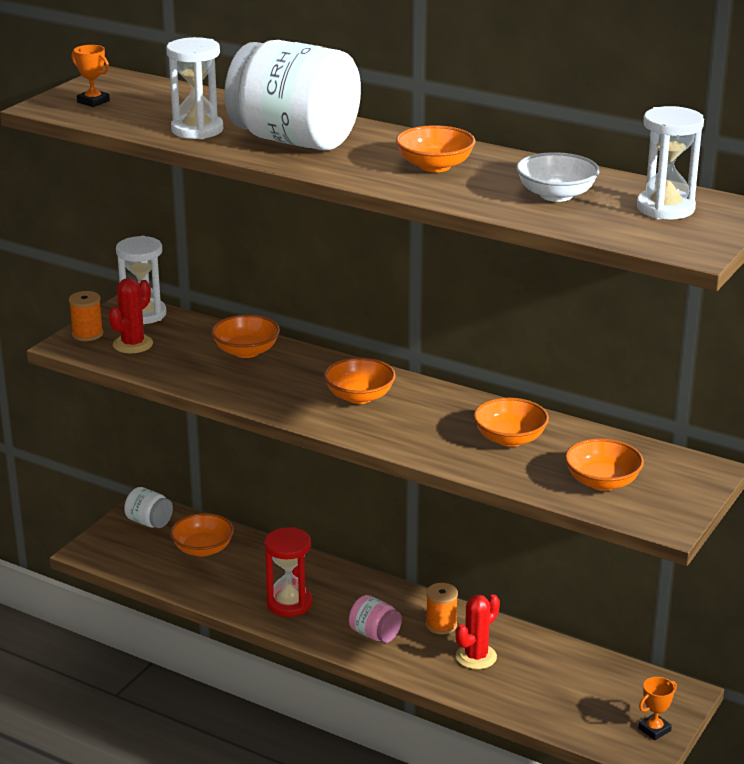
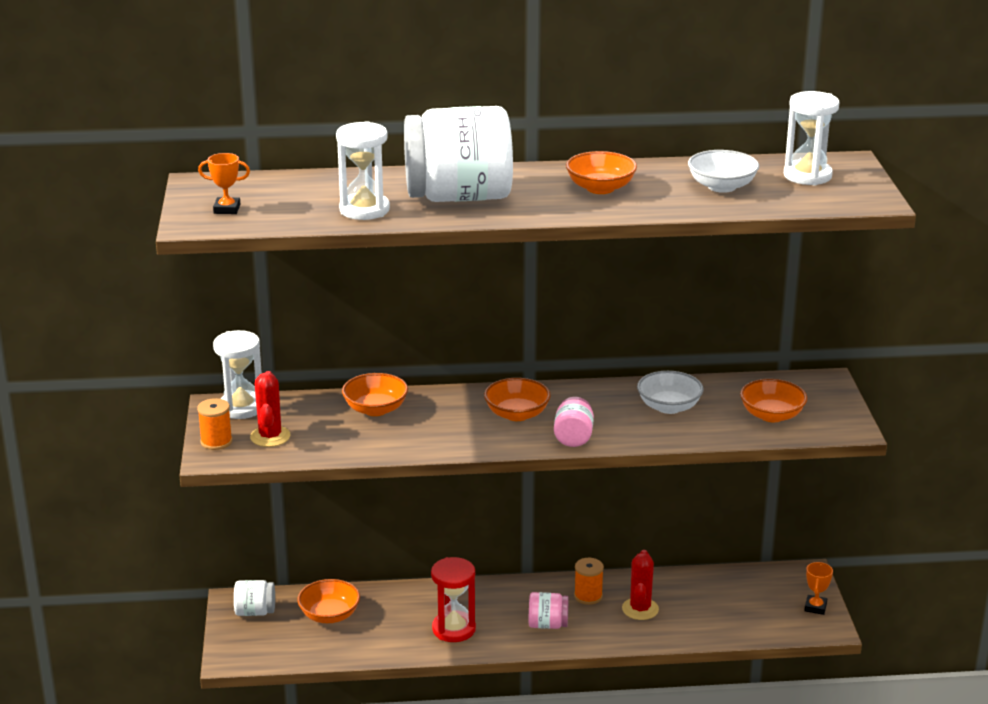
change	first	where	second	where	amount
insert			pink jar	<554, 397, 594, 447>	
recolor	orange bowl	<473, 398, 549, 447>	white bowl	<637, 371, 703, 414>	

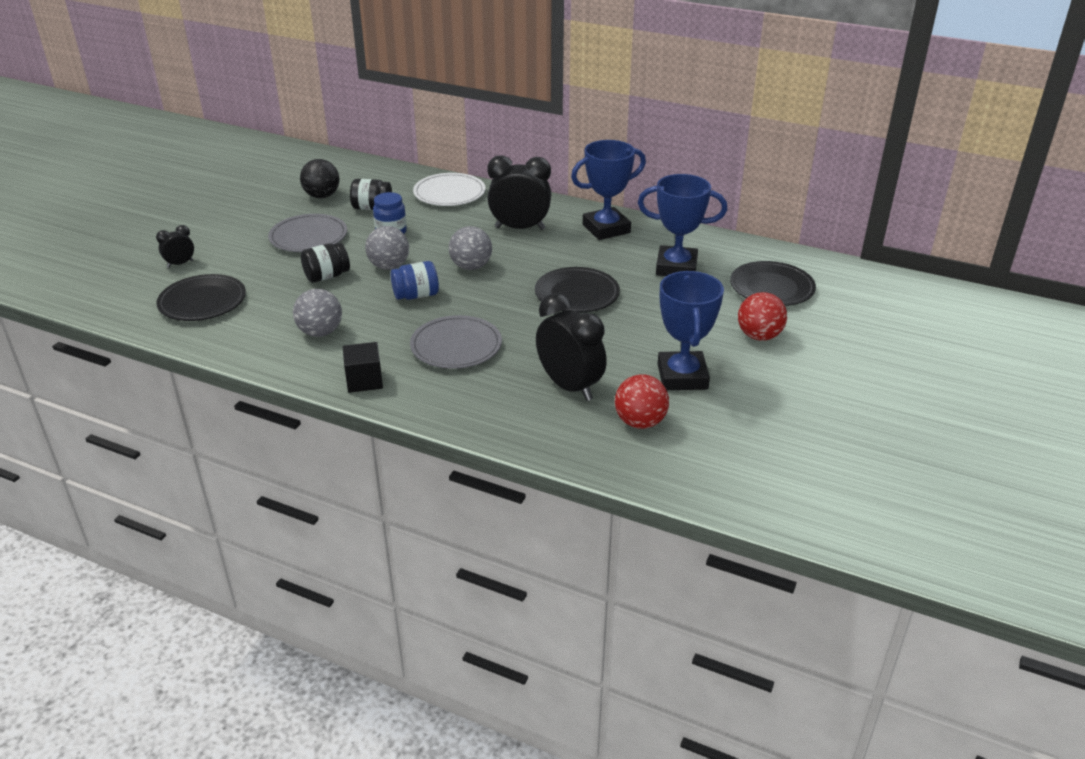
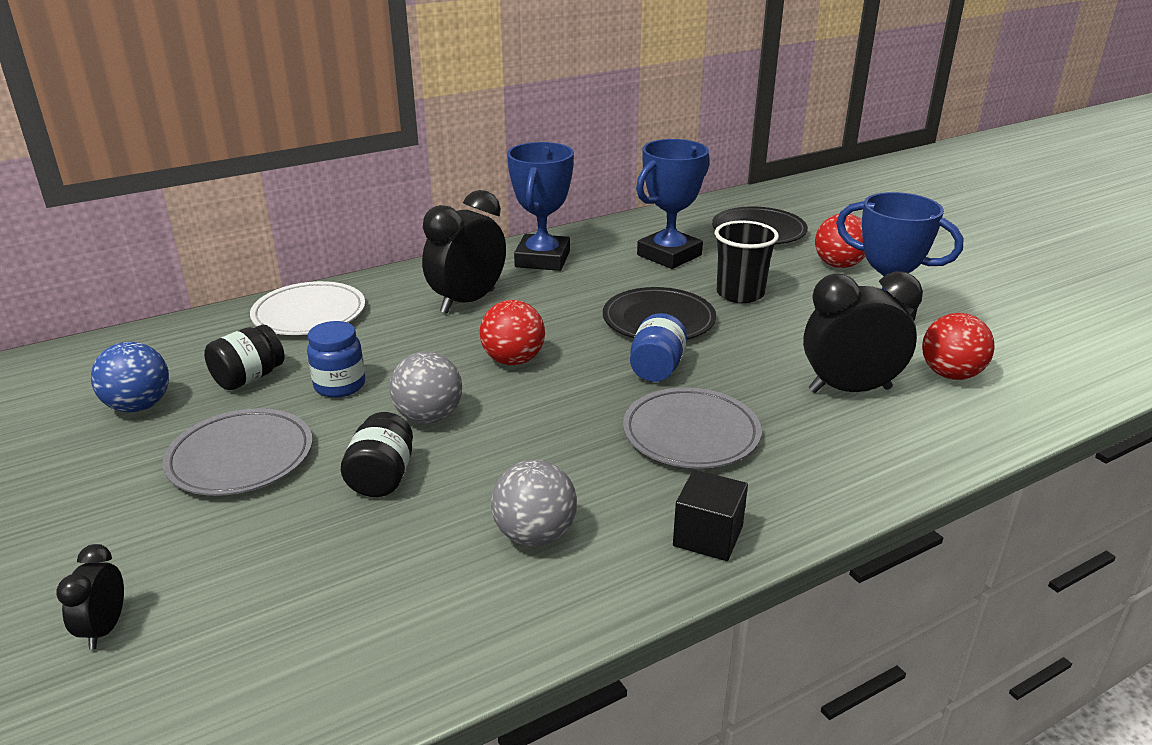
change	first	where	second	where	amount
recolor	black ball	<300, 159, 339, 198>	blue ball	<91, 342, 169, 412>	
recolor	grey ball	<449, 226, 492, 270>	red ball	<480, 300, 545, 365>	
move	blue jar	<391, 261, 439, 300>		<630, 313, 687, 382>	
insert			black cup	<714, 220, 779, 303>	
delete	black plate	<156, 274, 246, 321>			

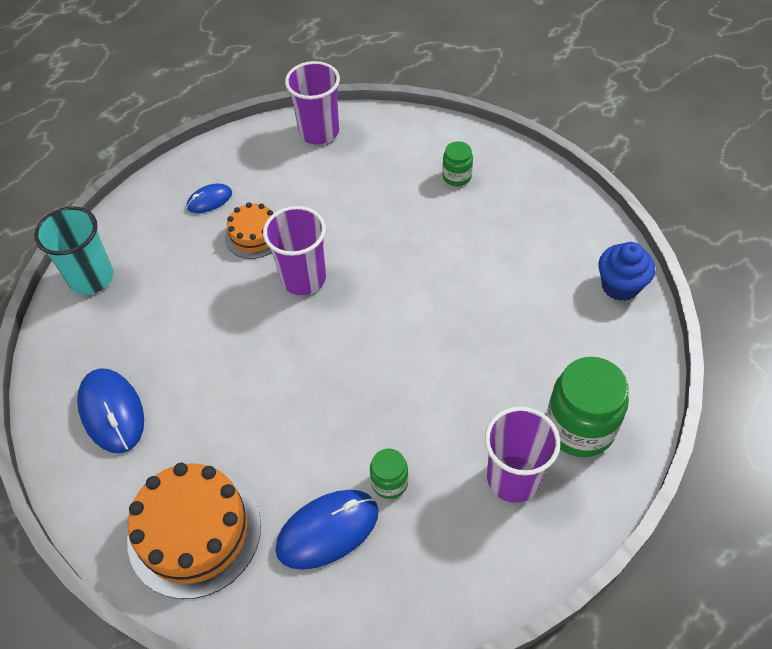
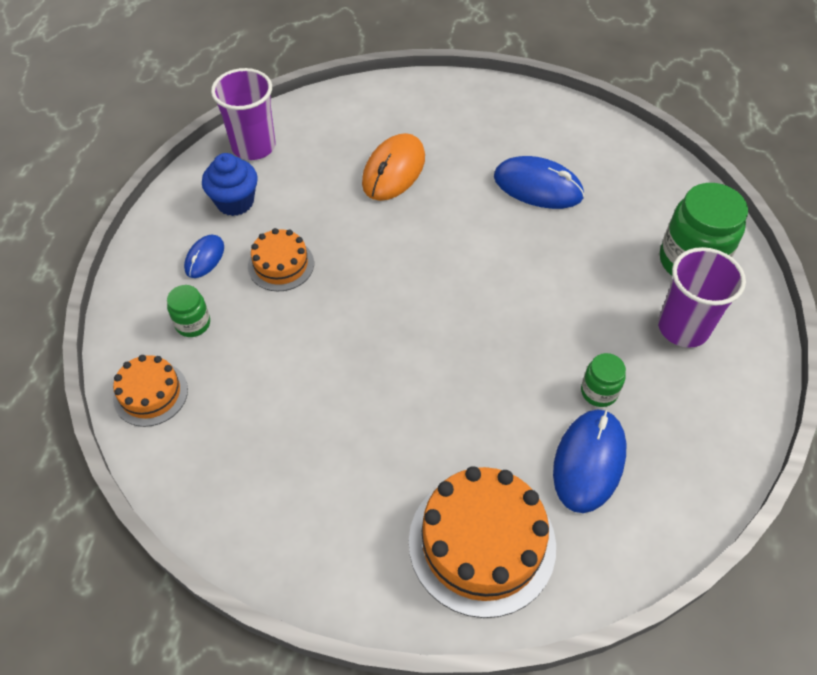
change	first	where	second	where	amount
replace	turquoise cup	<34, 206, 113, 295>	orange cake	<113, 355, 188, 427>	
move	green jar	<442, 141, 473, 186>		<167, 285, 210, 337>	
move	blue cupcake	<598, 242, 655, 301>		<202, 153, 258, 216>	
insert			orange mouse	<362, 133, 425, 201>	
move	blue mouse	<77, 368, 144, 453>		<494, 156, 584, 209>	
delete	purple cup	<263, 206, 326, 295>			

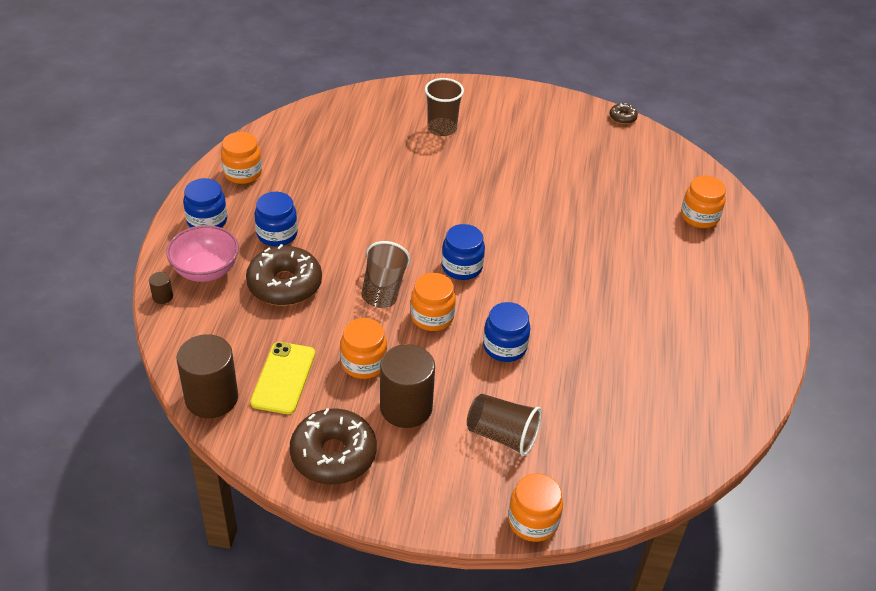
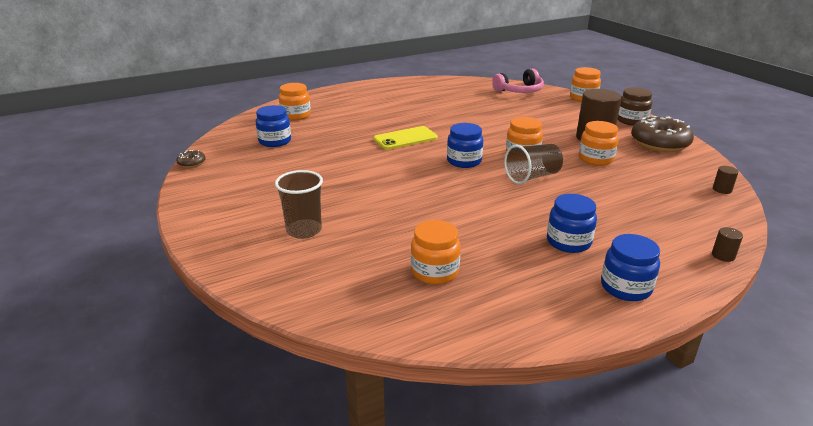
change	first	where	second	where	amount
move	blue jar	<483, 302, 530, 362>		<256, 105, 291, 147>	
move	yellow phone	<250, 342, 315, 414>		<374, 126, 438, 150>	
move	orange jar	<221, 132, 262, 184>		<411, 220, 460, 285>	
insert			pink headphones	<492, 68, 544, 93>	
insert			brown jar	<618, 87, 652, 126>	
resize	brown cylinder	<176, 334, 238, 418>		<713, 166, 739, 194>	x0.42
delete	pink bowl	<166, 225, 239, 282>			
delete	brown donut	<246, 244, 322, 306>			
delete	brown cup	<467, 394, 542, 456>			

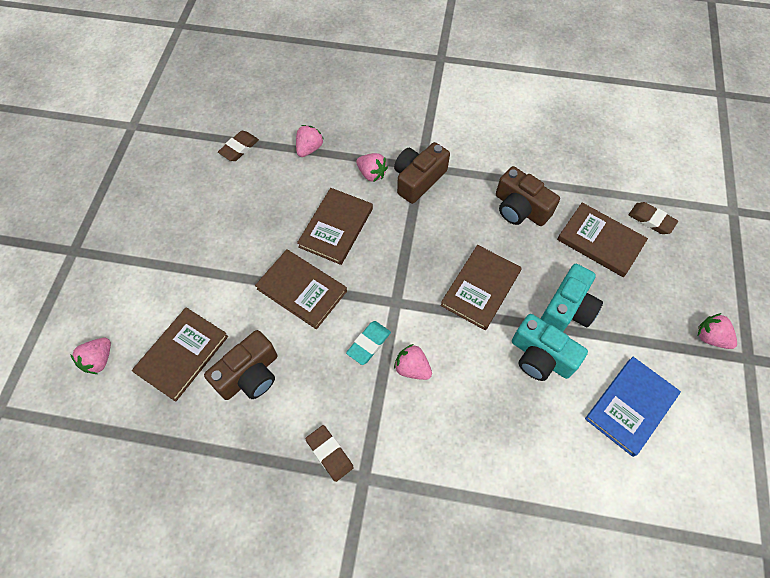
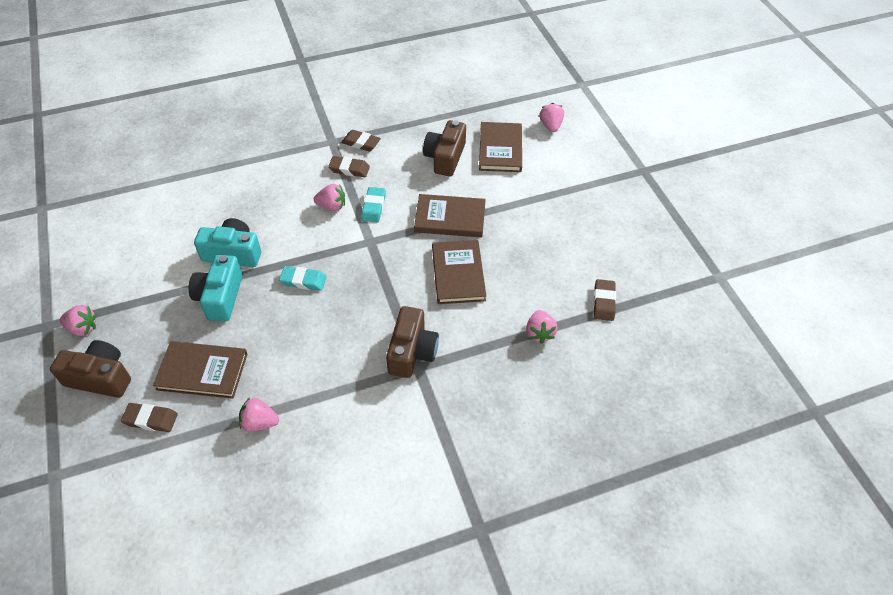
change	first	where	second	where	amount
move	brown camera	<496, 166, 560, 226>		<50, 340, 131, 398>	
move	pink strawberry	<356, 153, 388, 182>		<239, 397, 279, 432>	
replace	brown book	<440, 245, 522, 330>	turquoise eraser	<279, 266, 327, 291>	
insert			brown eraser	<328, 156, 370, 177>	
delete	blue book	<585, 357, 681, 457>			

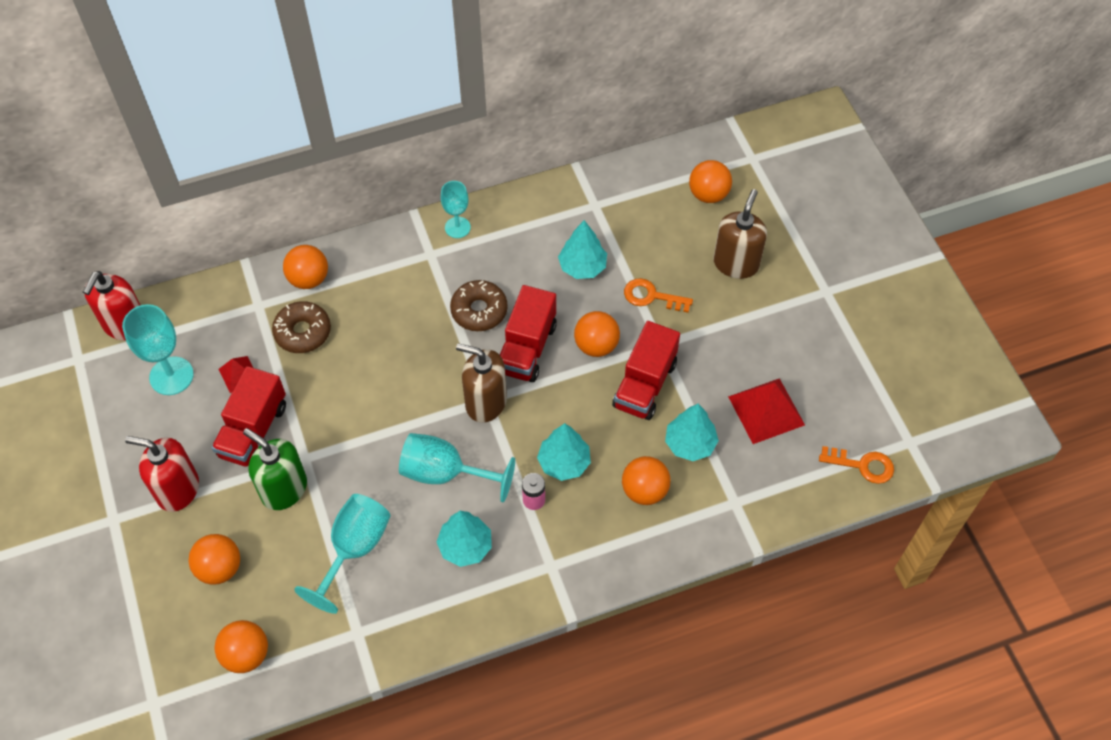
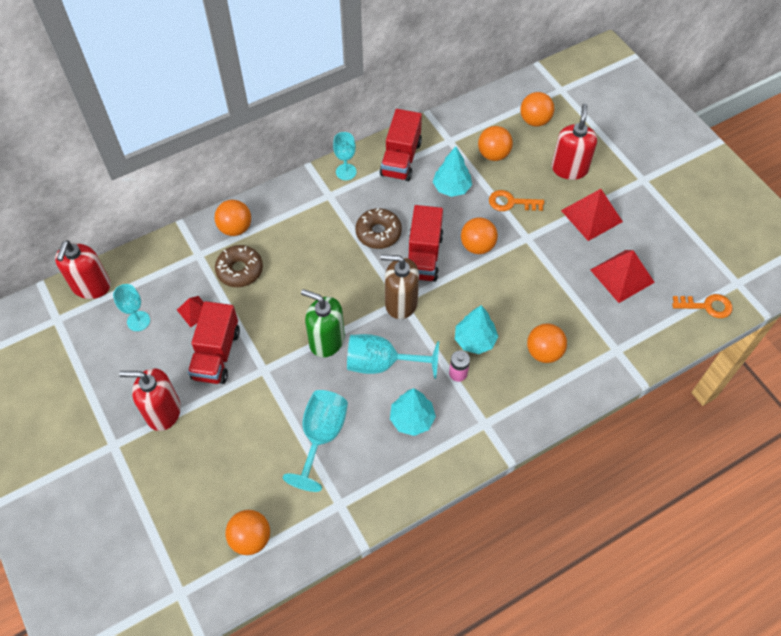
change	first	where	second	where	amount
resize	turquoise goblet	<122, 304, 194, 395>		<113, 284, 150, 331>	x0.63
move	green soap dispenser	<243, 428, 307, 510>		<301, 289, 345, 357>	
move	red truck	<612, 321, 680, 420>		<380, 109, 422, 181>	
move	orange ball	<188, 534, 240, 585>		<478, 126, 513, 161>	
recolor	brown soap dispenser	<713, 189, 767, 279>	red soap dispenser	<551, 104, 597, 180>	
insert			red pyramid	<561, 189, 623, 241>	
delete	turquoise tree	<665, 404, 719, 461>			

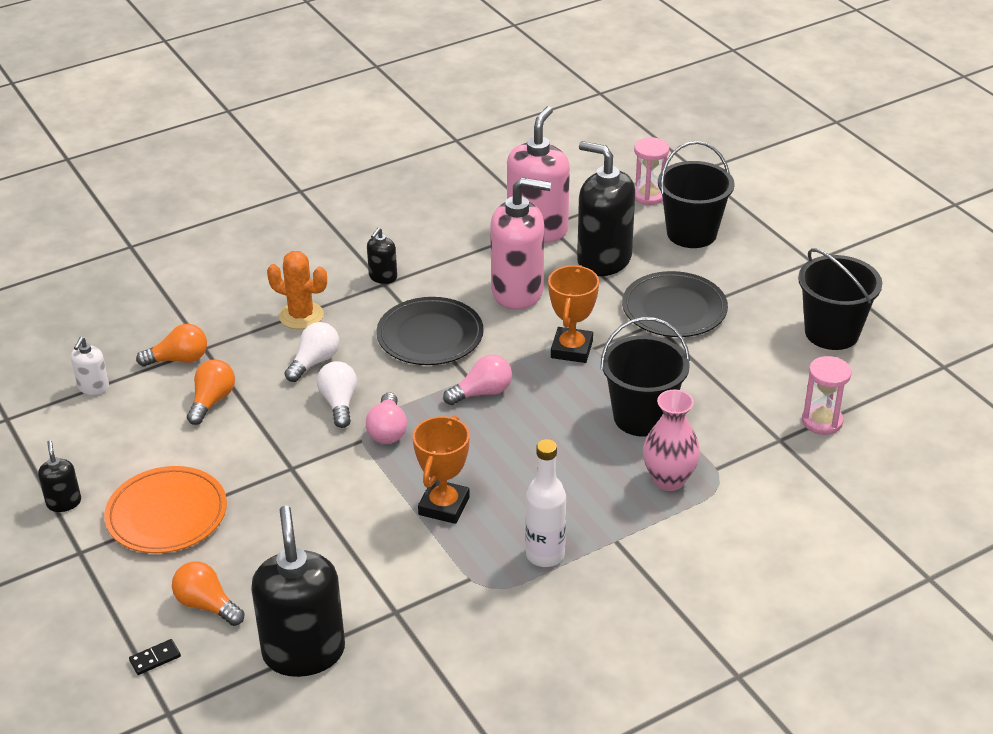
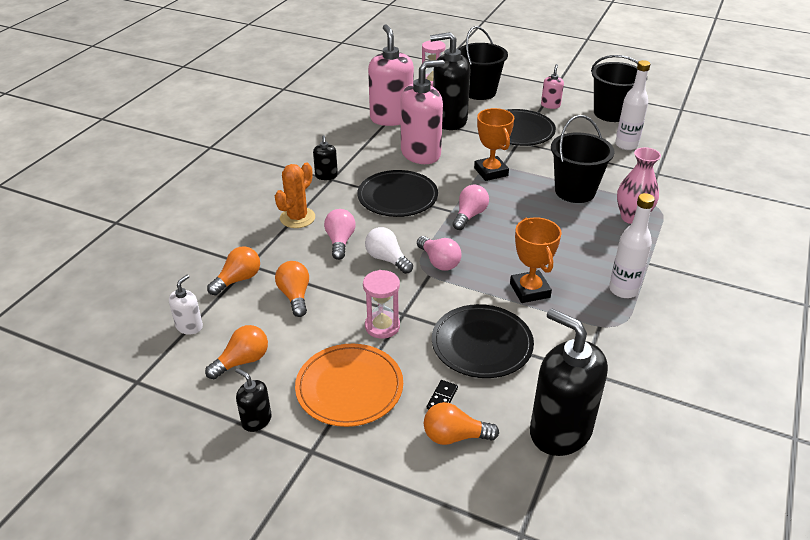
change	first	where	second	where	amount
rotate	white soap dispenser	<71, 337, 109, 395>		<169, 274, 203, 335>	135 degrees counterclockwise
insert			orange light bulb	<205, 325, 268, 379>	
rotate	orange cactus	<267, 251, 327, 329>		<275, 163, 315, 228>	45 degrees counterclockwise
recolor	white light bulb	<285, 322, 339, 382>	pink light bulb	<324, 209, 356, 260>	
move	pink hourglass	<802, 356, 852, 435>		<363, 270, 400, 339>	
move	black domino	<129, 639, 181, 675>		<427, 380, 458, 409>	
insert			black plate	<432, 304, 534, 378>	
insert			pink soap dispenser	<541, 64, 564, 109>	
insert			white bottle	<615, 60, 650, 150>	

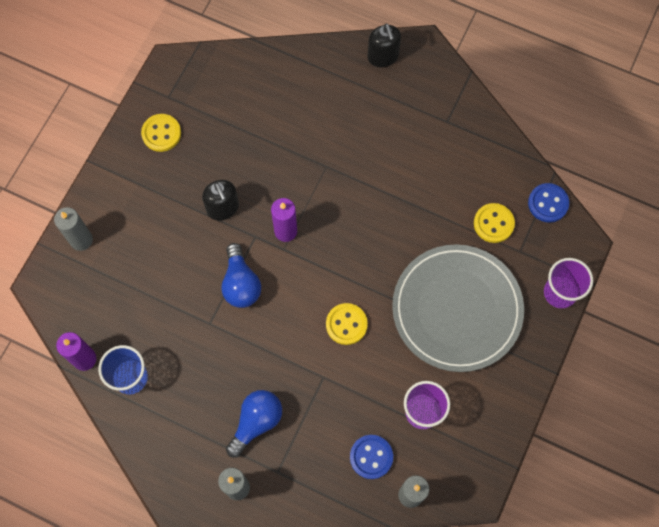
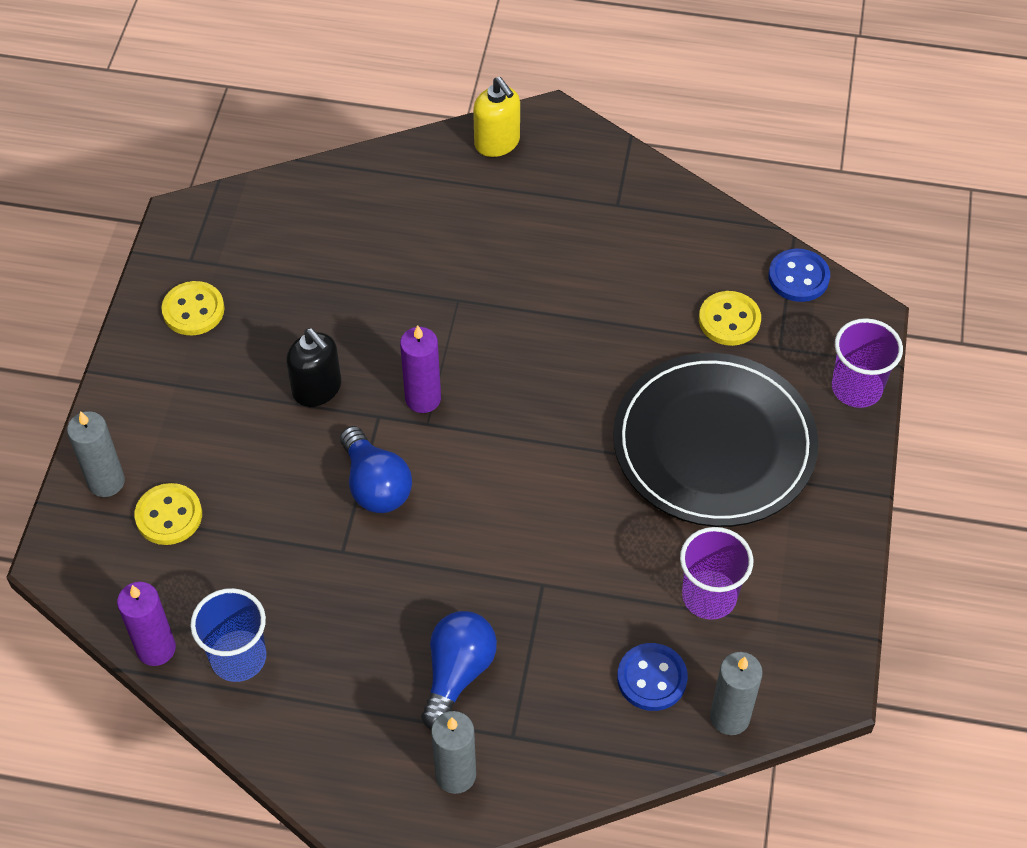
change	first	where	second	where	amount
move	yellow button	<326, 303, 368, 345>		<135, 483, 202, 545>	
recolor	black soap dispenser	<368, 23, 401, 67>	yellow soap dispenser	<473, 77, 520, 157>	
recolor	grey plate	<392, 244, 524, 372>	black plate	<613, 353, 818, 527>	

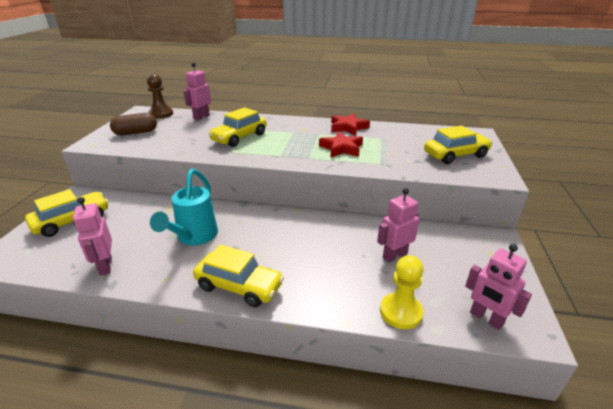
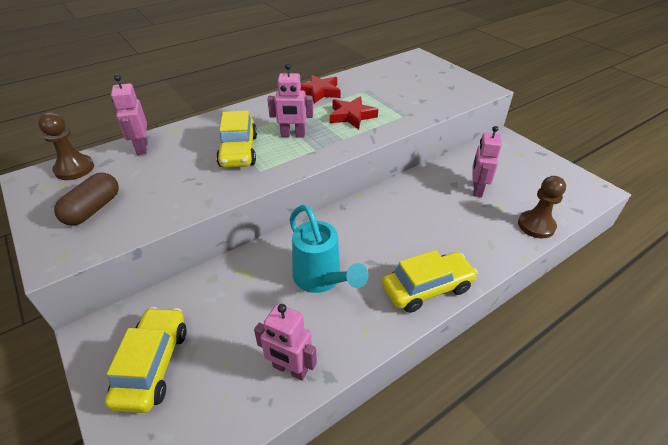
change	first	where	second	where	amount
move	pink robot	<465, 244, 532, 330>		<268, 63, 313, 137>	
recolor	yellow pawn	<380, 255, 424, 329>	brown pawn	<518, 176, 566, 238>	
delete	yellow car	<424, 125, 493, 164>			

